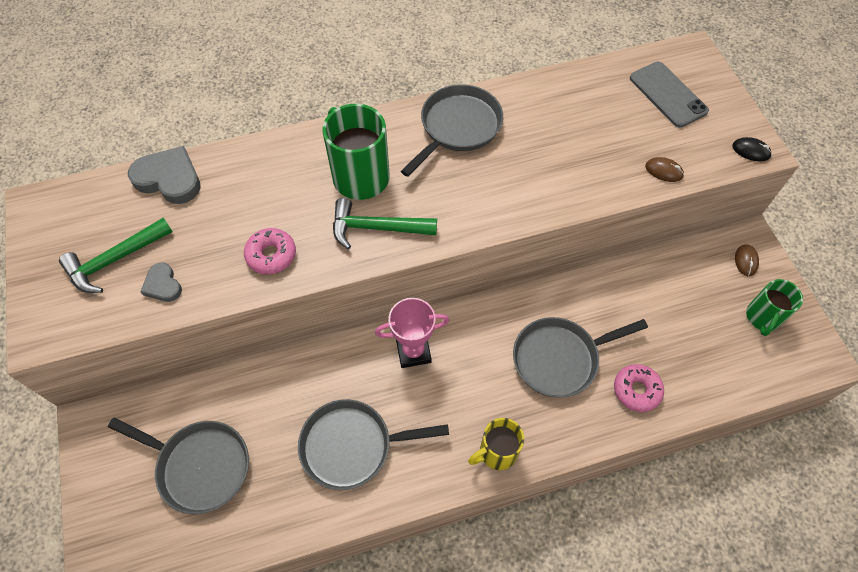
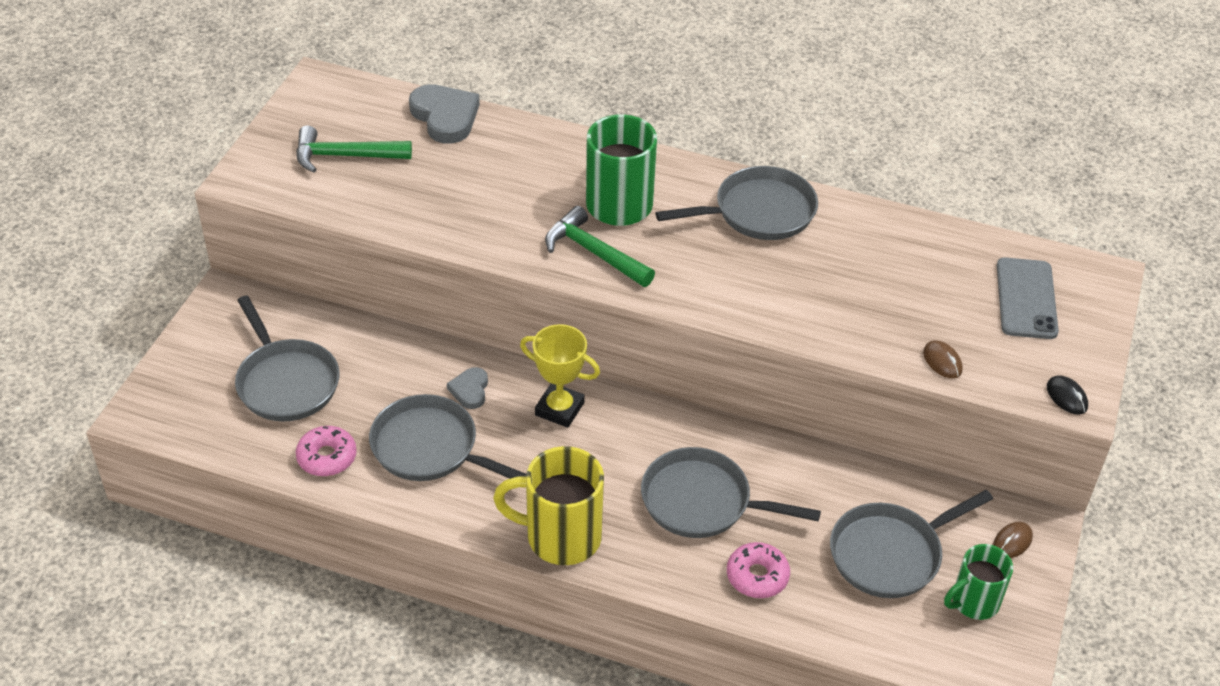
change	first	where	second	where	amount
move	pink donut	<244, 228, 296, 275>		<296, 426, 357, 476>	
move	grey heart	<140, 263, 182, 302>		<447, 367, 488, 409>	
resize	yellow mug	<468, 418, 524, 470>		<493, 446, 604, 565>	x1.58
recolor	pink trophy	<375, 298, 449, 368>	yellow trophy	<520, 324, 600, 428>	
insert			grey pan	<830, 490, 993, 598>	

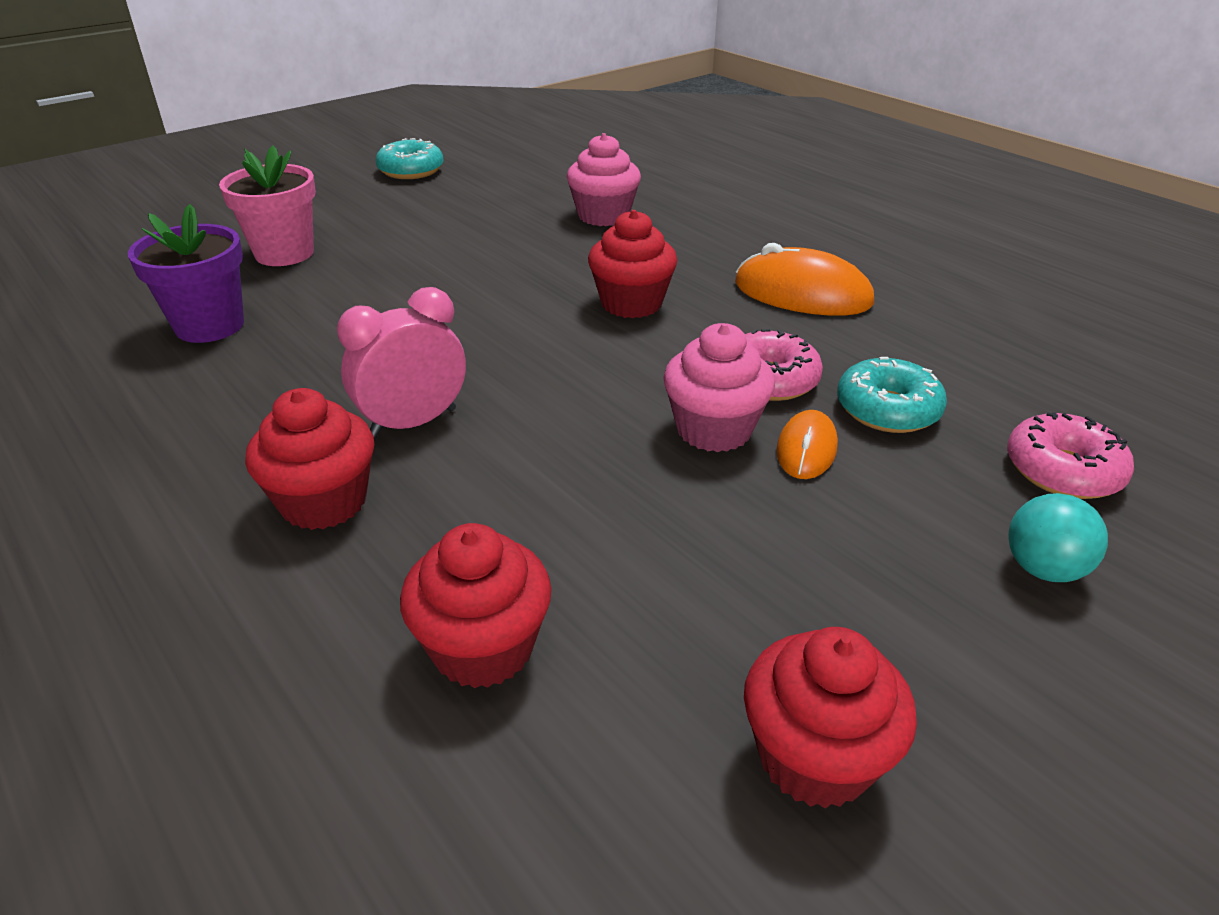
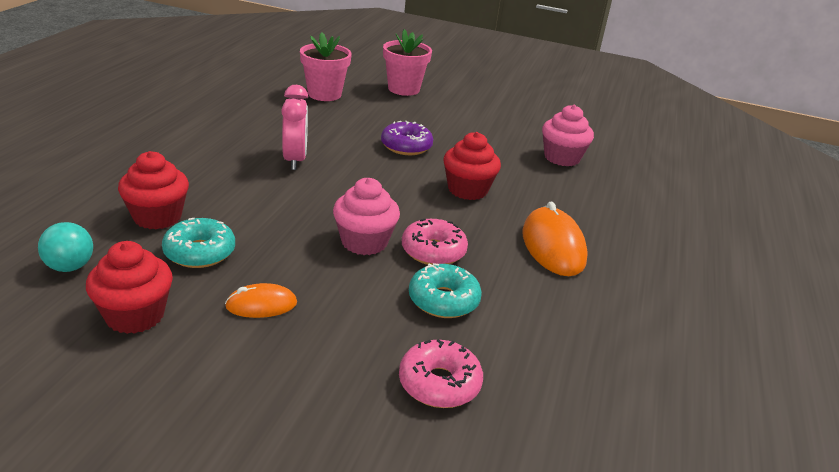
change	first	where	second	where	amount
move	turquoise ball	<1008, 493, 1108, 582>		<38, 222, 93, 272>	
move	turquoise donut	<376, 138, 443, 179>		<162, 218, 235, 268>	
move	orange mouse	<776, 410, 838, 479>		<225, 283, 297, 318>	
rotate	pink clock	<337, 287, 466, 438>		<281, 85, 308, 170>	60 degrees clockwise
recolor	purple flower pot	<128, 204, 244, 343>	pink flower pot	<300, 32, 352, 101>	
insert			purple donut	<381, 121, 433, 155>	
delete	red cupcake	<245, 388, 374, 530>			

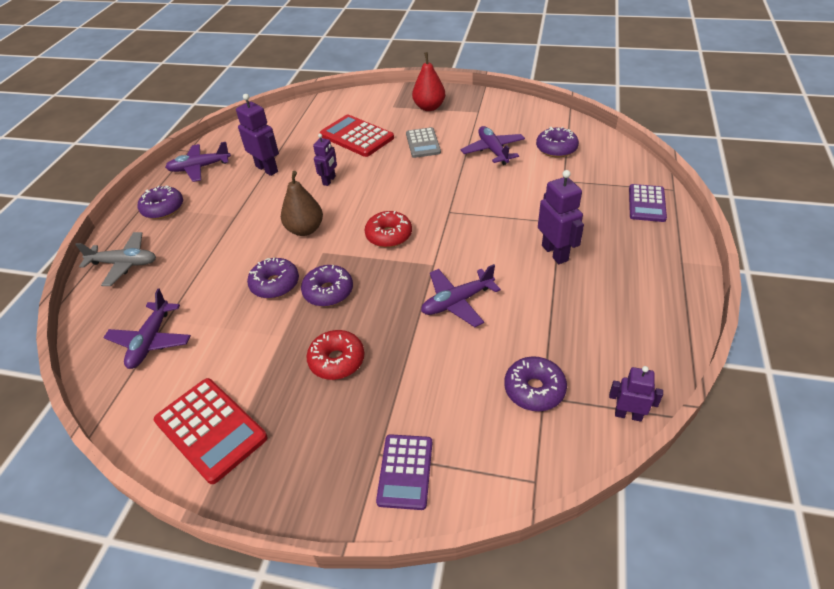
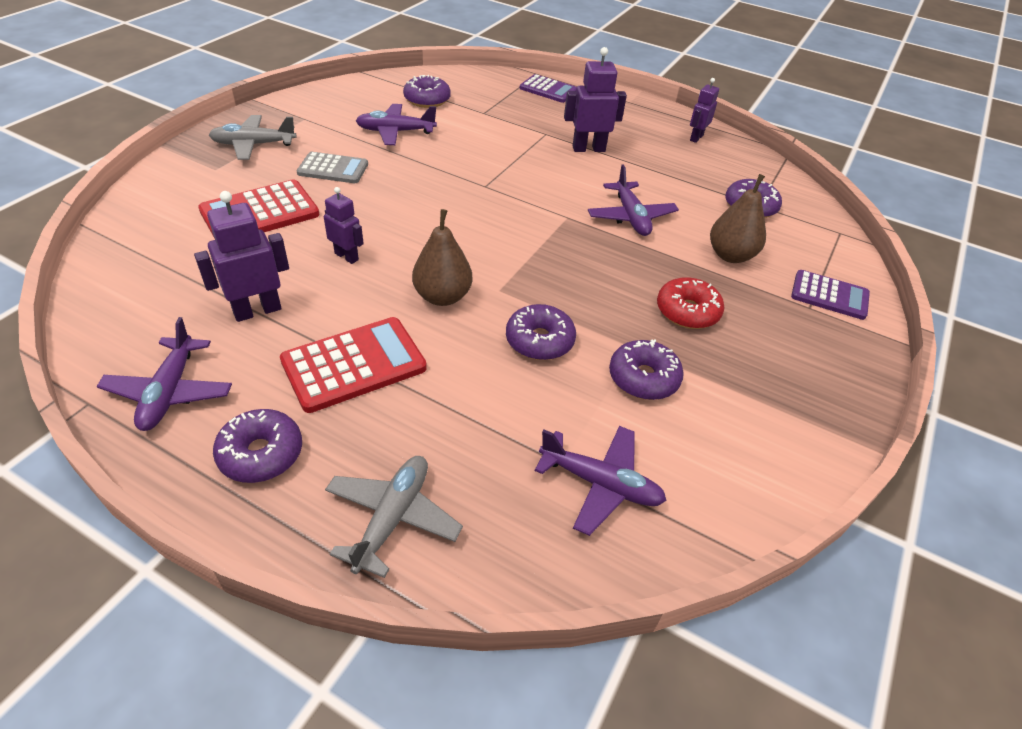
change	first	where	second	where	amount
replace	red pear	<412, 52, 445, 111>	grey plane	<209, 115, 297, 160>	
move	red calculator	<154, 378, 267, 484>		<280, 317, 427, 413>	
move	purple donut	<301, 265, 353, 307>		<609, 339, 684, 400>	
move	purple robot	<609, 366, 663, 422>		<690, 78, 719, 143>	
insert			brown pear	<710, 174, 766, 263>	
delete	red donut	<365, 211, 412, 247>			

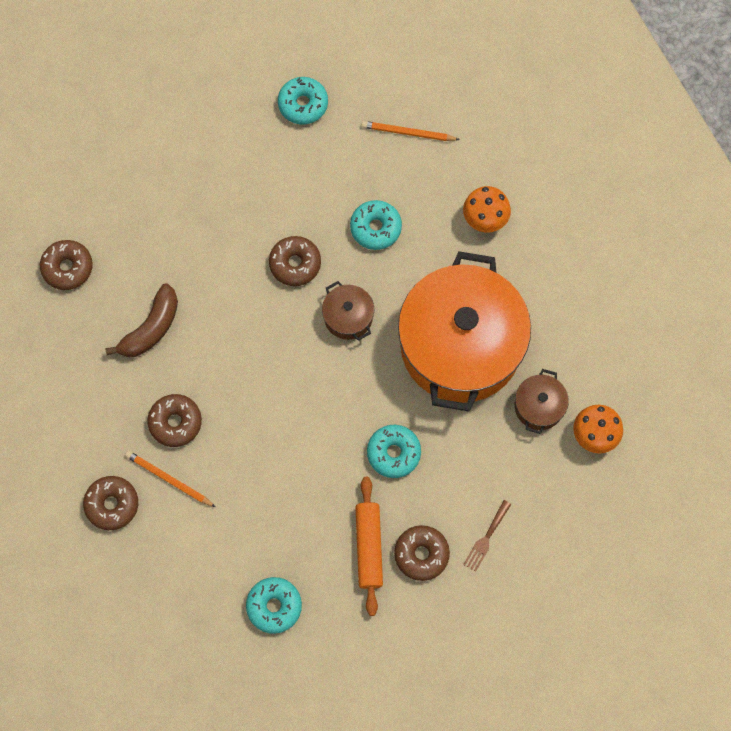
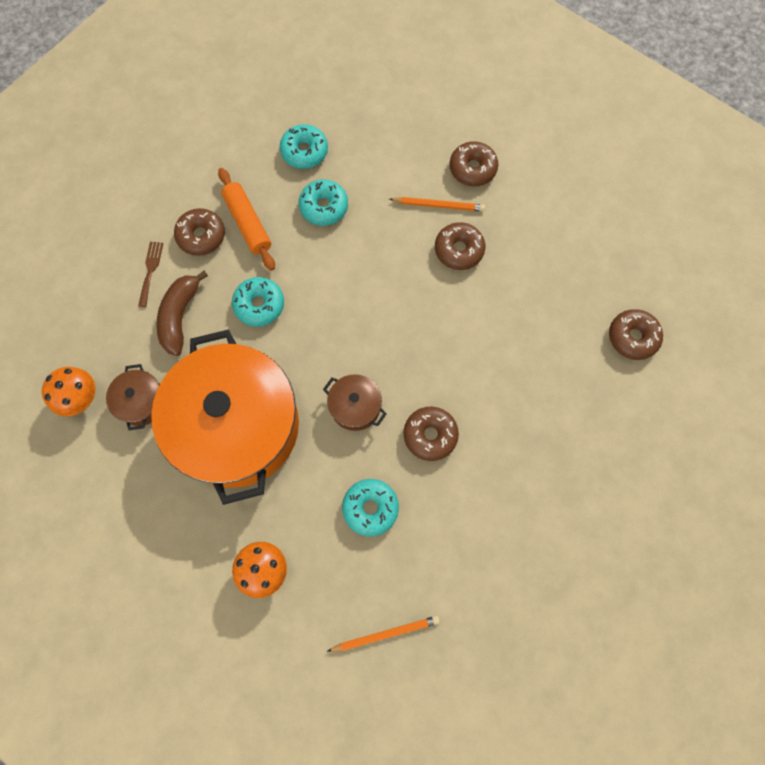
change	first	where	second	where	amount
move	brown banana	<105, 283, 178, 357>		<156, 271, 208, 356>	
move	turquoise donut	<278, 77, 328, 124>		<299, 180, 348, 226>	

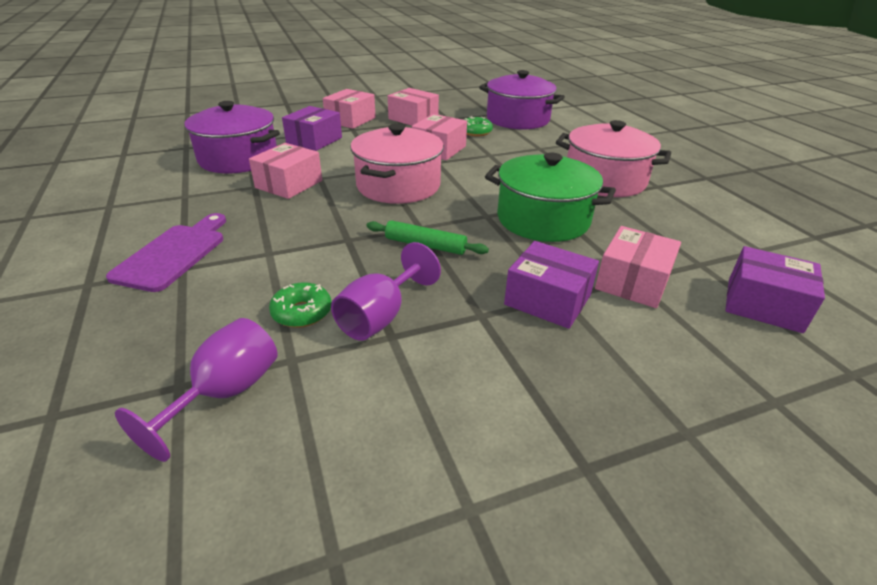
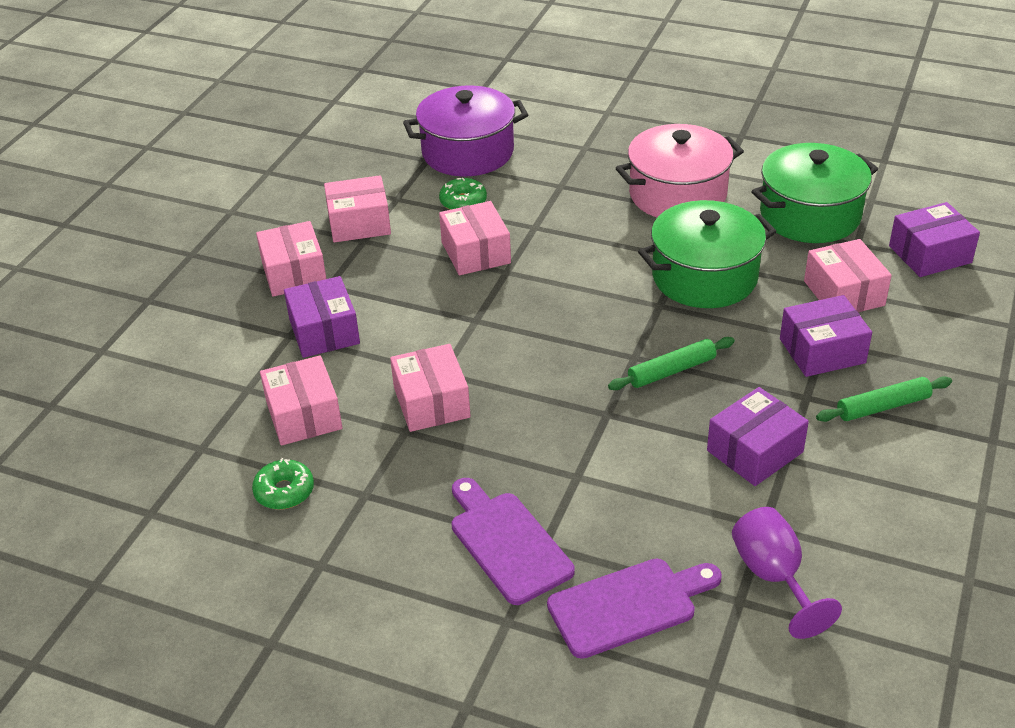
change	first	where	second	where	amount
move	green donut	<269, 282, 332, 328>		<252, 458, 314, 510>	
replace	purple pot	<185, 101, 280, 173>	pink box	<260, 355, 342, 446>	
insert			purple cutting board	<547, 559, 722, 659>	
replace	purple goblet	<331, 242, 441, 341>	purple box	<707, 387, 809, 486>	
insert			green pot	<751, 143, 878, 243>	
insert			green rolling pin	<816, 376, 952, 422>	
delete	pink pot	<351, 124, 444, 204>			

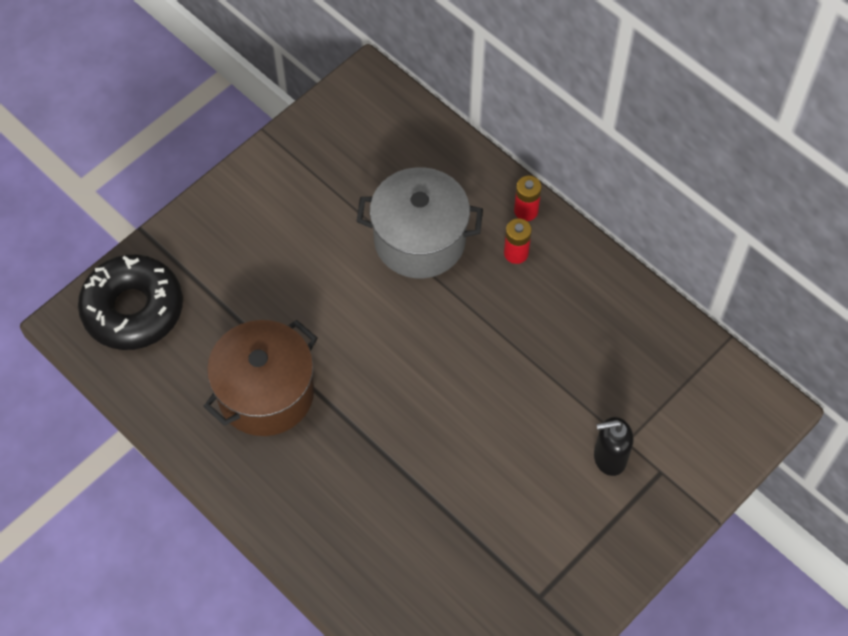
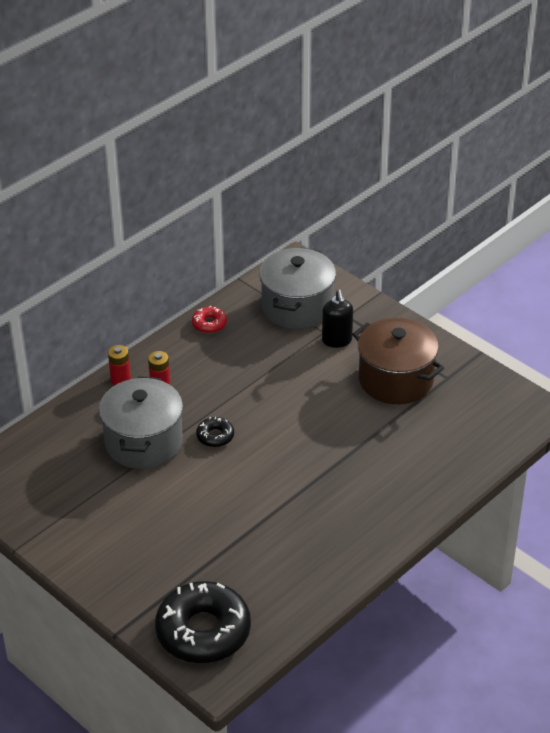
change	first	where	second	where	amount
insert			red donut	<192, 306, 227, 333>	
insert			black donut	<196, 417, 234, 447>	
insert			grey pot	<259, 247, 336, 329>	
move	brown pot	<203, 320, 317, 436>		<352, 318, 444, 404>	

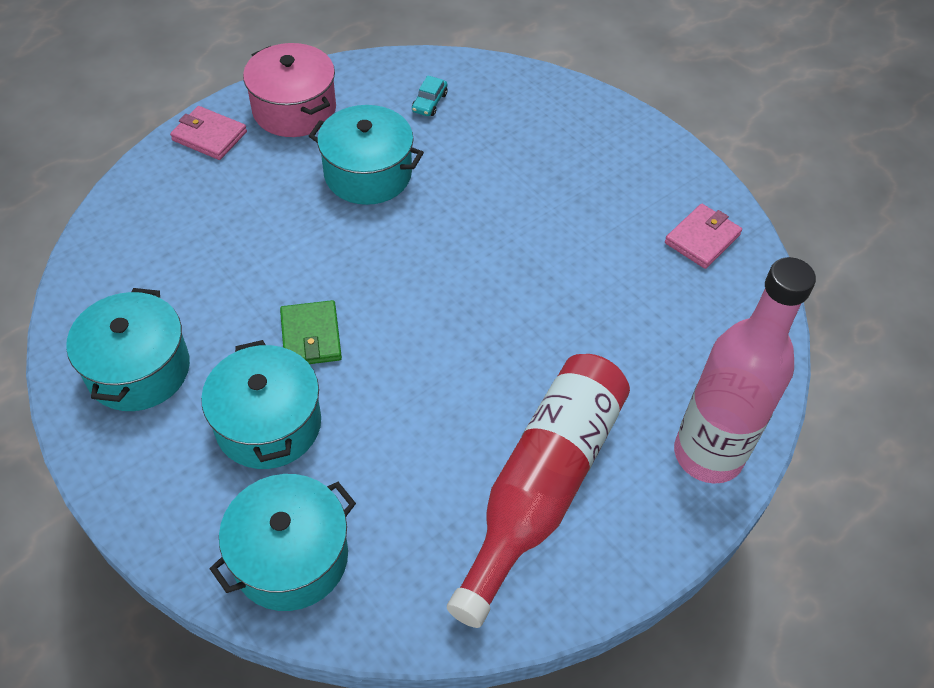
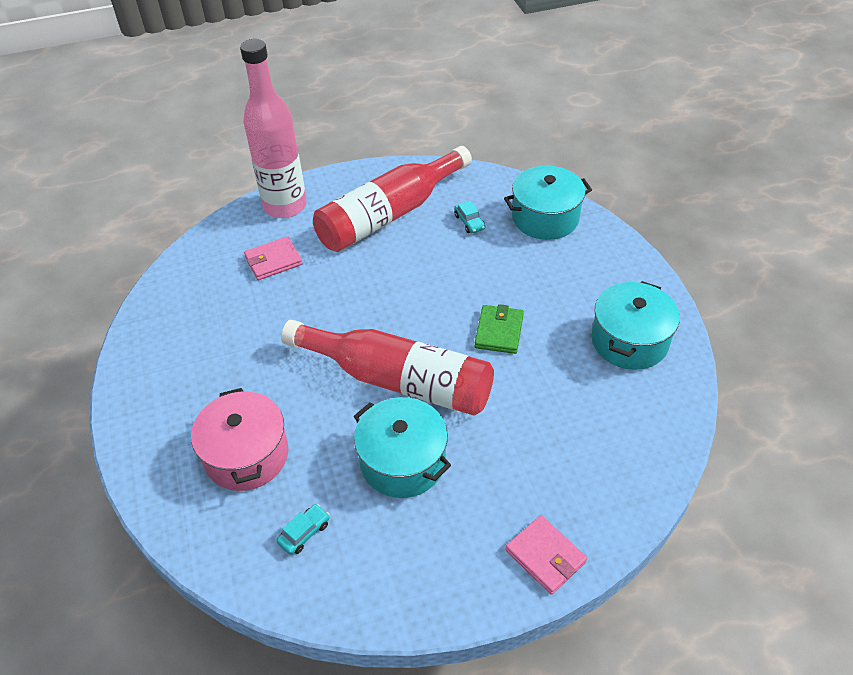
change	first	where	second	where	amount
move	pink pot	<243, 43, 336, 137>		<191, 388, 289, 491>	
move	pink wallet	<665, 204, 742, 269>		<244, 236, 302, 280>	
insert			red bottle	<281, 320, 494, 416>	
insert			turquoise car	<454, 201, 485, 233>	
delete	turquoise pot	<201, 340, 321, 469>			

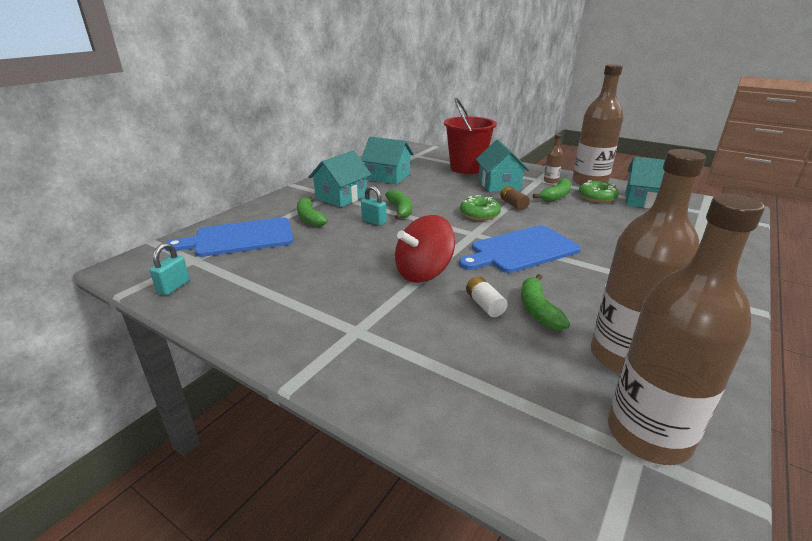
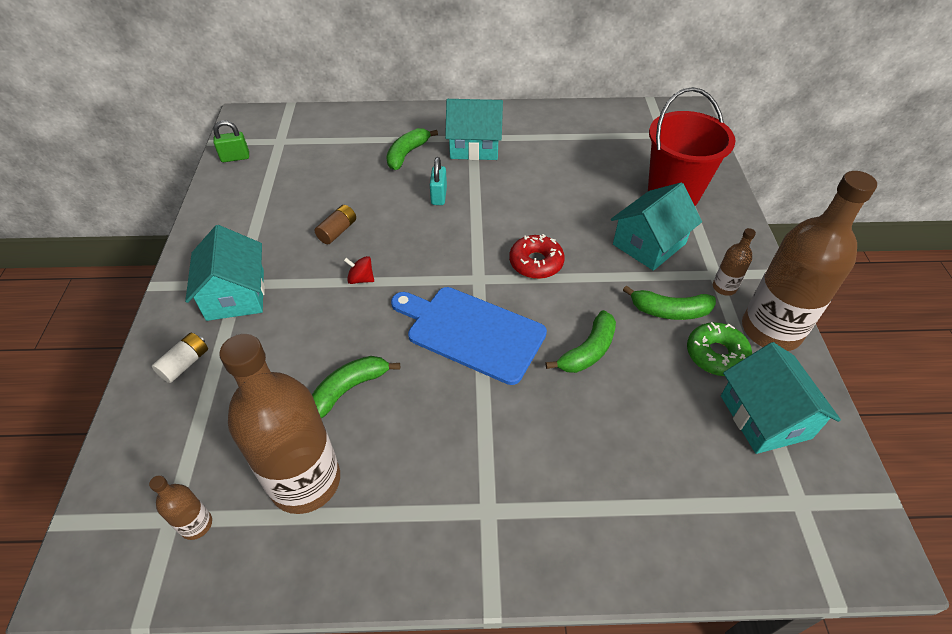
change	first	where	second	where	amount
resize	brown bottle	<608, 194, 764, 465>		<149, 475, 212, 540>	x0.43
move	white battery	<466, 276, 508, 317>		<152, 333, 208, 383>	
move	turquoise house	<361, 137, 414, 184>		<185, 225, 265, 321>	
recolor	turquoise padlock	<150, 243, 190, 295>	green padlock	<213, 120, 249, 162>	
move	brown battery	<500, 186, 530, 210>		<315, 205, 356, 244>	
resize	red spinning top	<395, 215, 455, 283>		<344, 256, 374, 284>	x0.43
recolor	green donut	<460, 195, 501, 220>	red donut	<509, 234, 565, 279>	
move	green banana	<385, 189, 412, 220>		<546, 310, 616, 373>	
delete	blue cutting board	<165, 217, 294, 257>			

